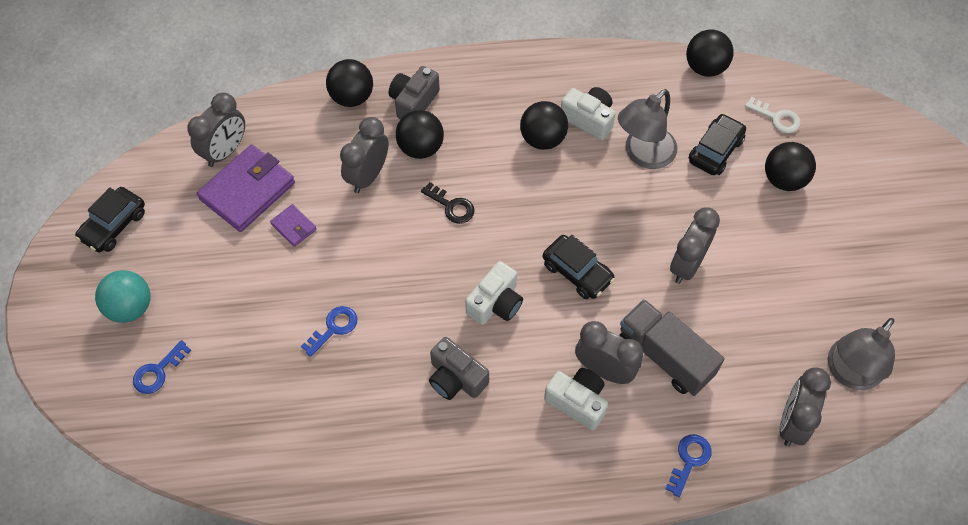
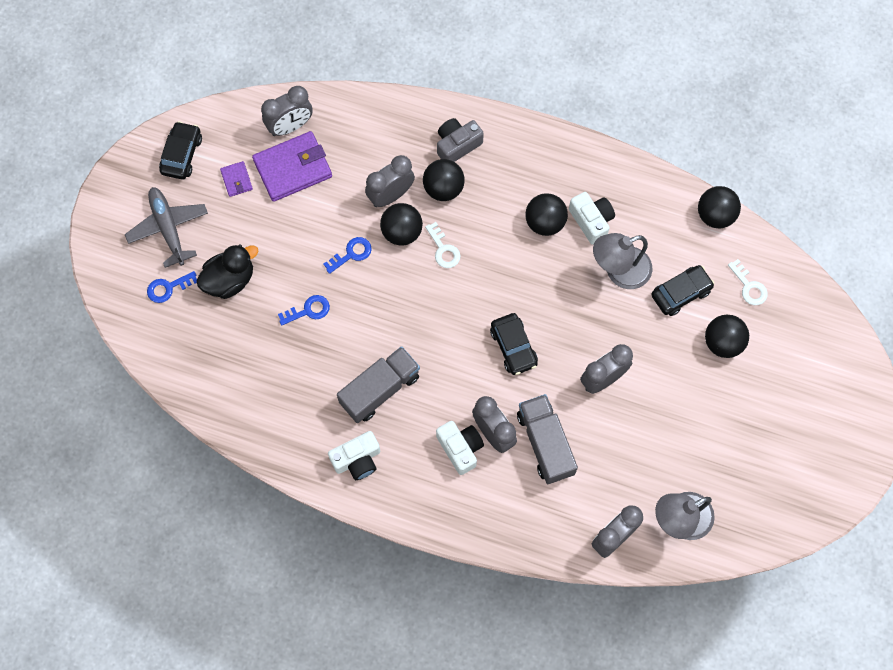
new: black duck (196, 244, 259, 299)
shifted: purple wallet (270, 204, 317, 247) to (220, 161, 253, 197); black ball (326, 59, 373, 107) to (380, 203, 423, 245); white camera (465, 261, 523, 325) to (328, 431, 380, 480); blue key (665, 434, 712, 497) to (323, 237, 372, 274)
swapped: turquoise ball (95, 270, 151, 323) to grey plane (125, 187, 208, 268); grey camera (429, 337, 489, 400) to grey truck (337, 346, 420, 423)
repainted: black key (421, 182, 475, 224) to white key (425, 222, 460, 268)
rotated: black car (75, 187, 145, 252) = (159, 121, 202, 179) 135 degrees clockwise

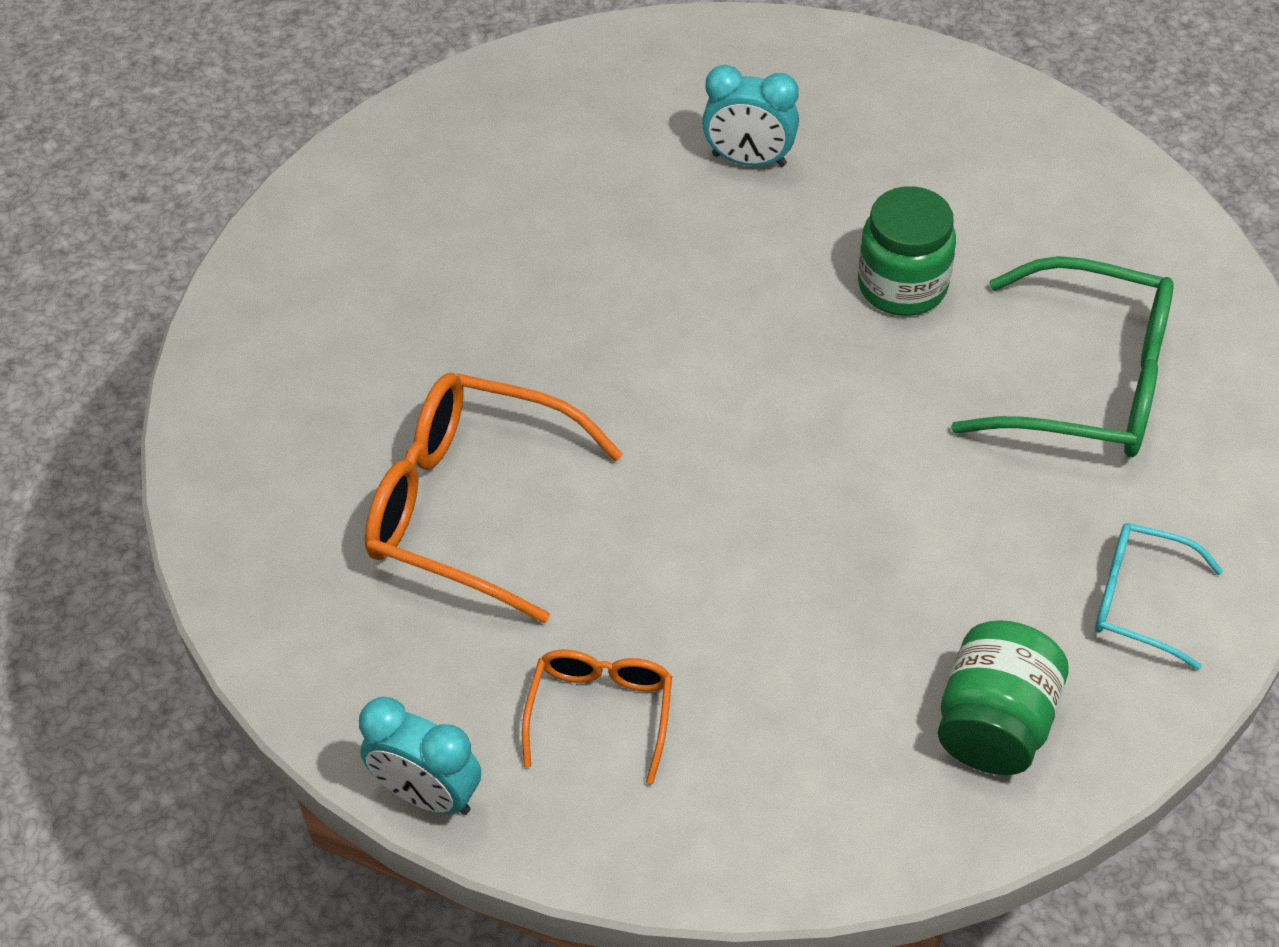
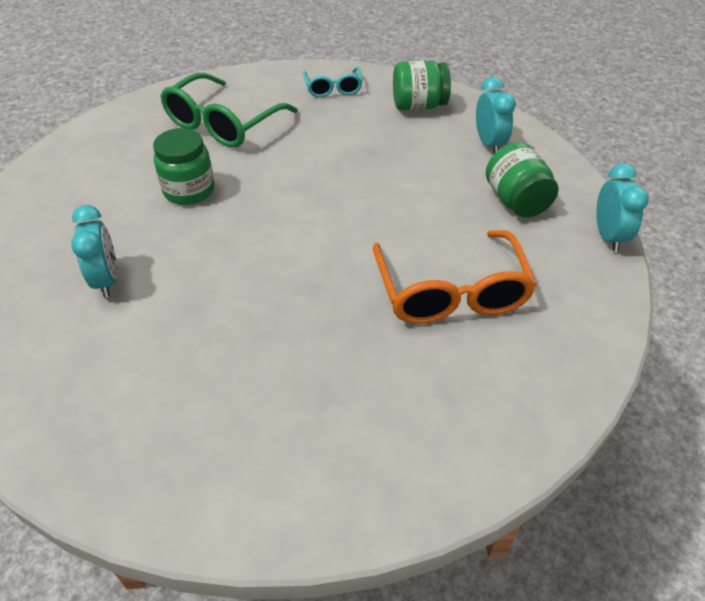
new: turquoise clock (476, 77, 516, 154)
swapped: orange glasses (522, 649, 672, 784) to green jar (486, 142, 558, 218)
rotated: green glasses (951, 256, 1174, 457) = (160, 73, 298, 148) 135 degrees counterclockwise

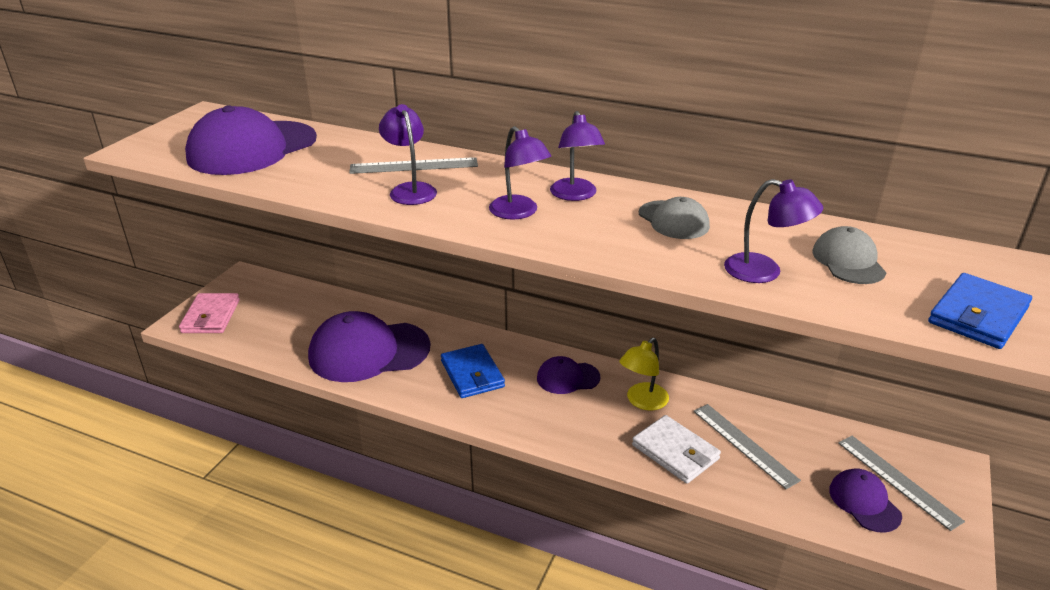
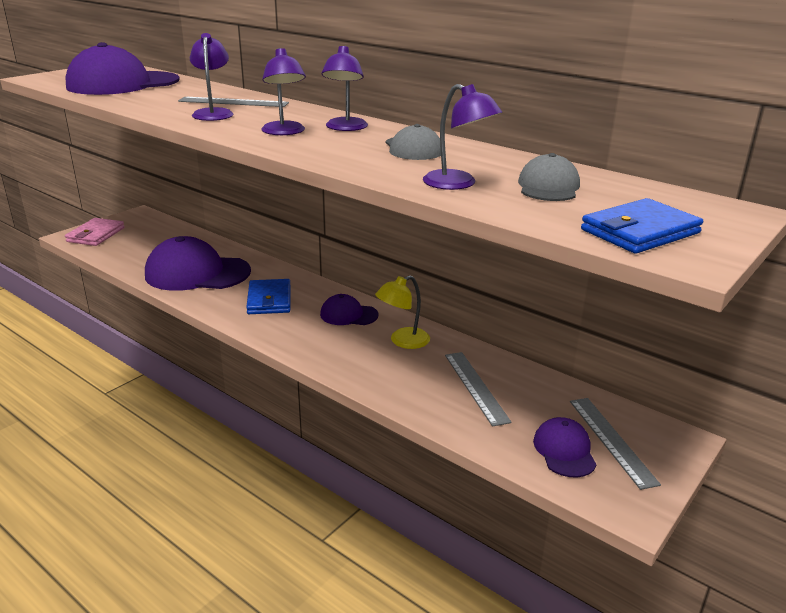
gone: white wallet (632, 415, 721, 484)

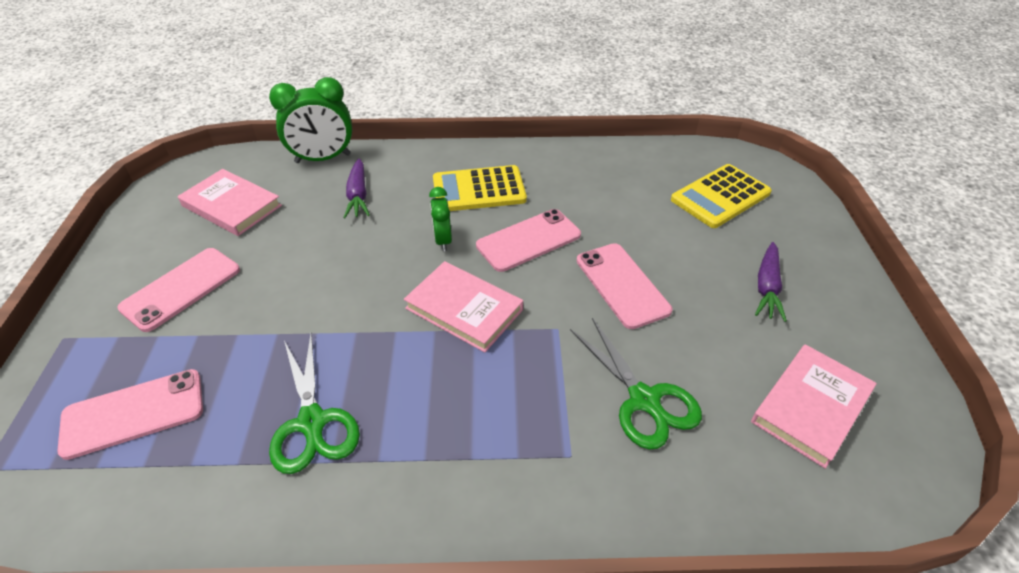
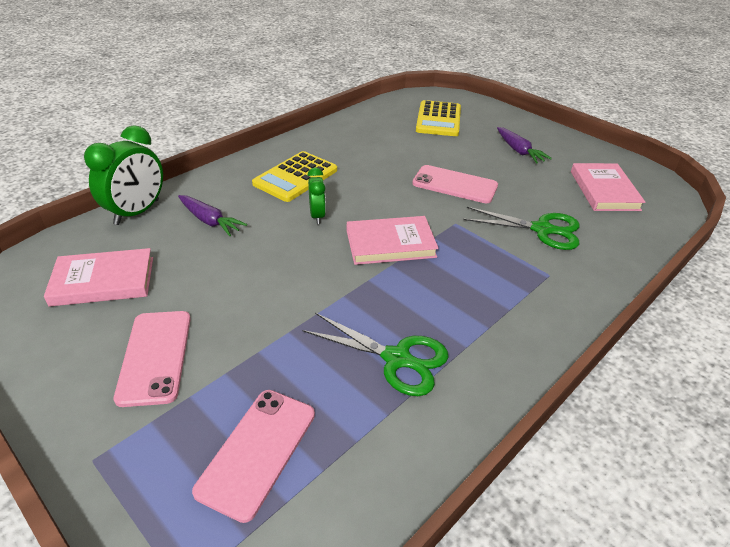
gone: pink phone (476, 209, 581, 272)
rotated: green clock (429, 187, 452, 251) = (307, 168, 326, 224) 135 degrees counterclockwise

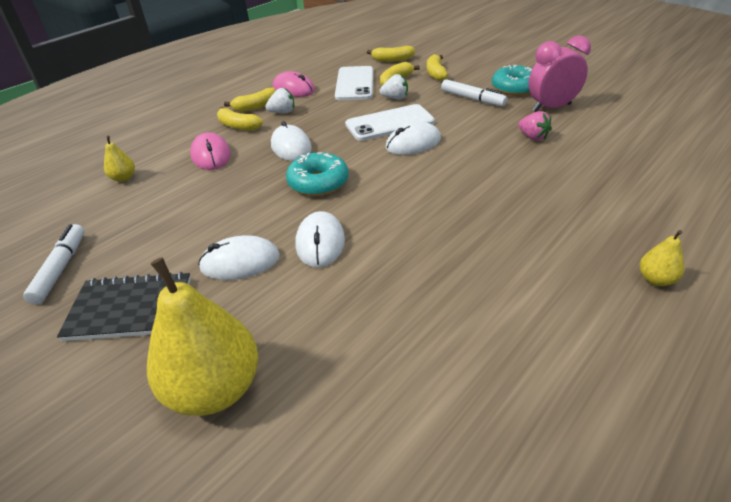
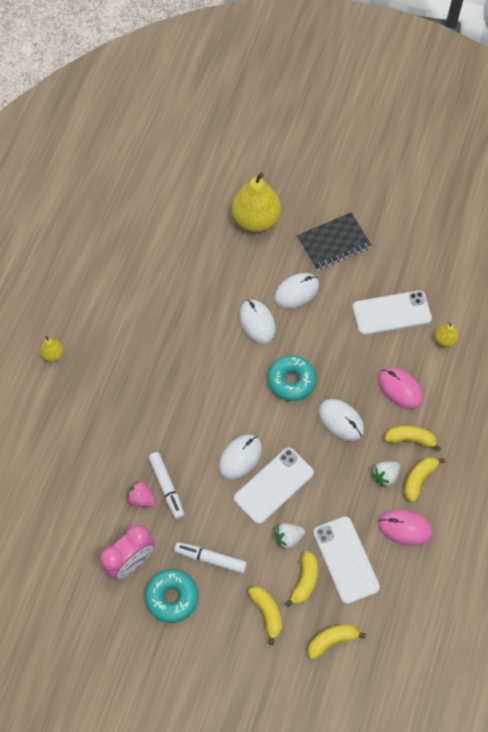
new: white phone (353, 290, 432, 335)
shifted: white marker (23, 224, 85, 305) to (148, 452, 184, 519)

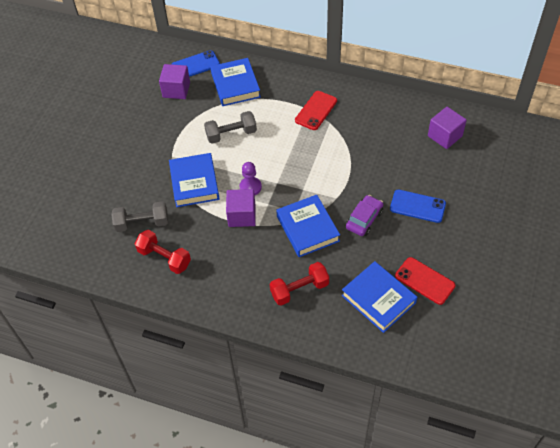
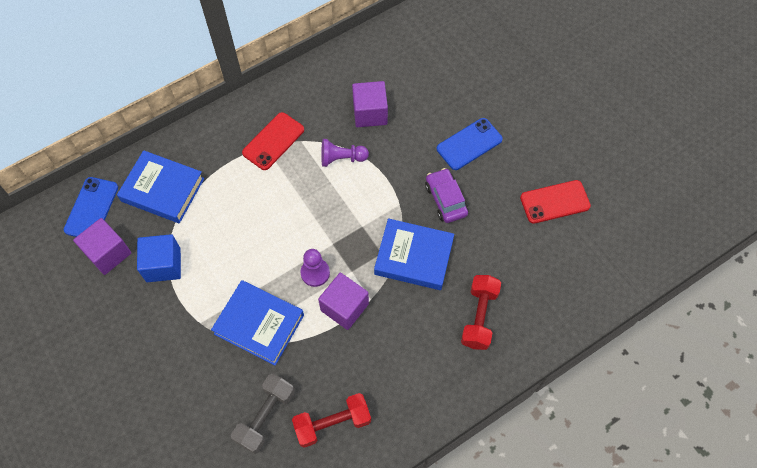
gone: grey dumbbell (204, 111, 257, 144); blue book (341, 261, 417, 333)
new: blue cube (137, 234, 181, 282); purple pawn (321, 139, 369, 167)
shifted: purple cube (428, 107, 467, 149) to (352, 81, 388, 127)
rotated: red phone (295, 91, 337, 130) = (242, 112, 304, 170) 60 degrees clockwise

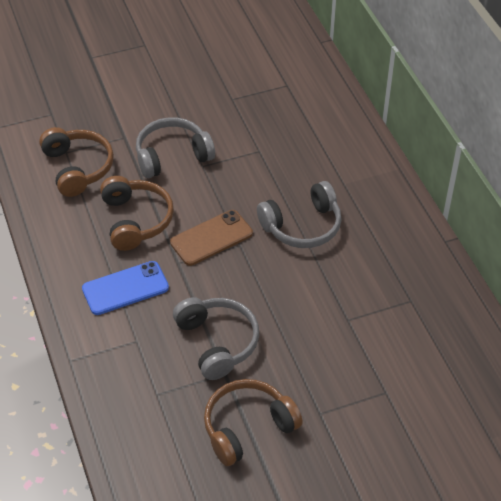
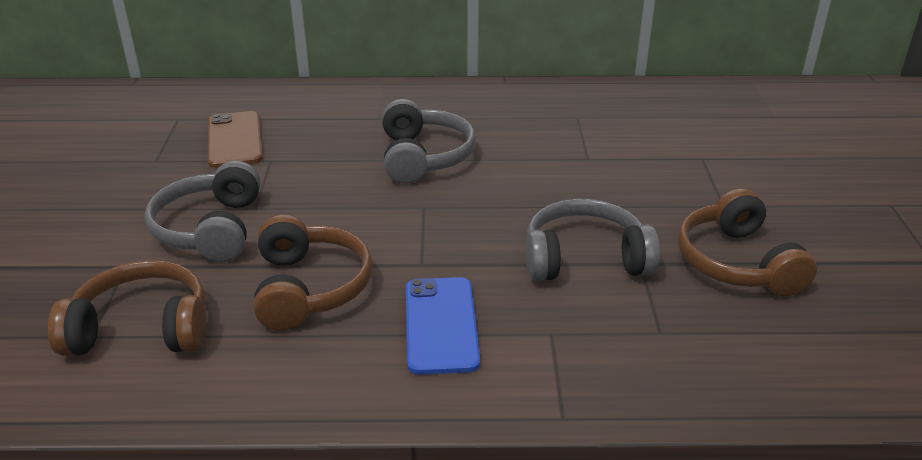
shifted: brown phone (170, 210, 253, 266) to (208, 111, 263, 168)
rotated: brown headphones (100, 176, 174, 251) = (253, 214, 372, 331) 75 degrees clockwise

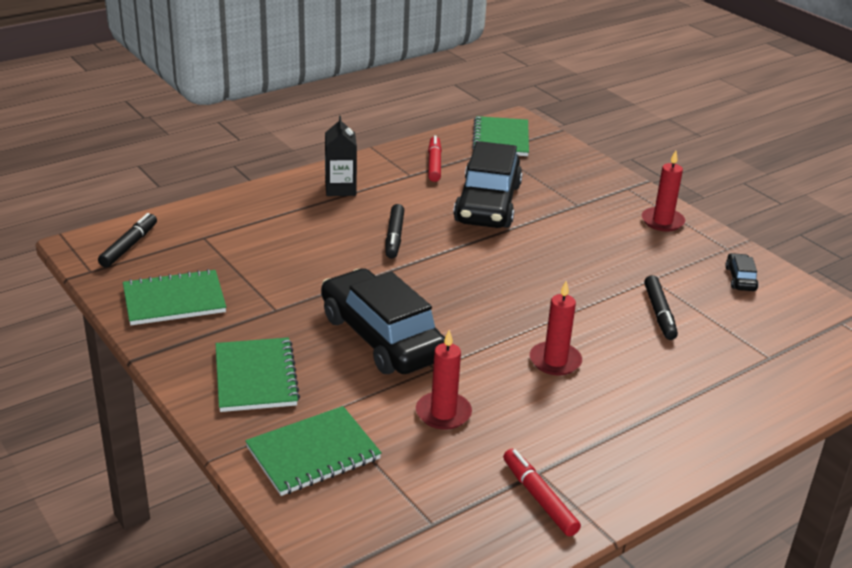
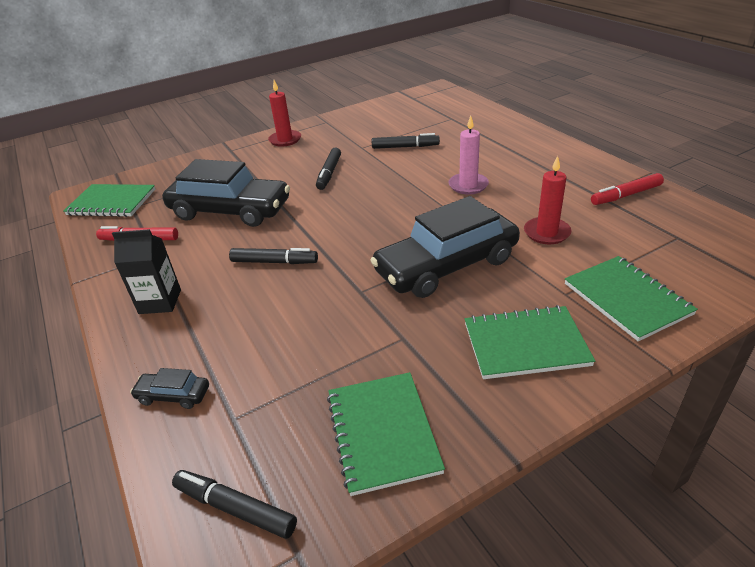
new: black marker (316, 147, 341, 190)
shifted: black car (725, 253, 758, 291) to (130, 368, 209, 409)
repainted: red candle (530, 281, 582, 376) to pink candle (448, 116, 489, 195)

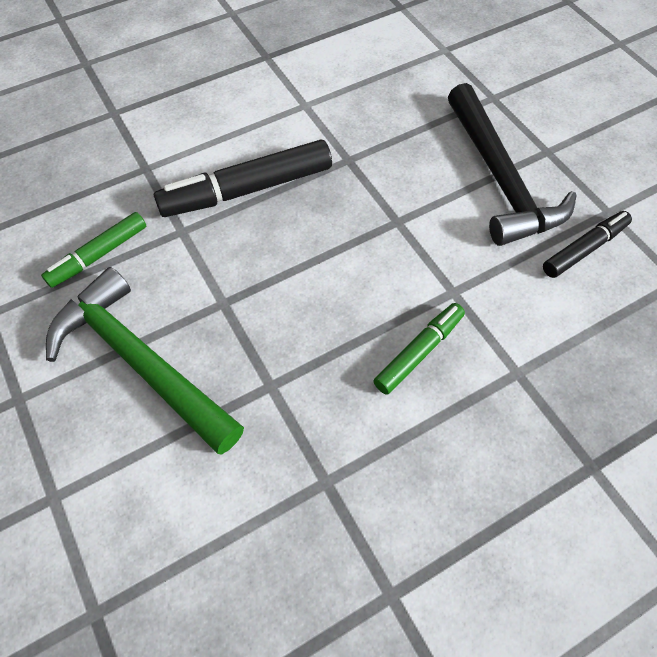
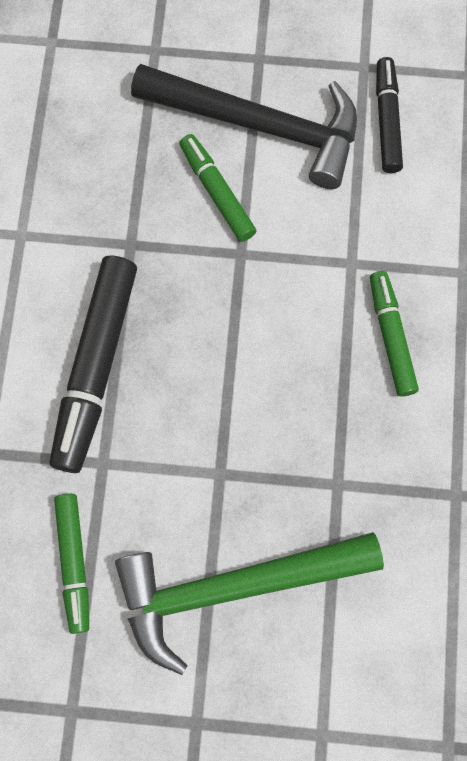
new: green marker (179, 134, 256, 242)

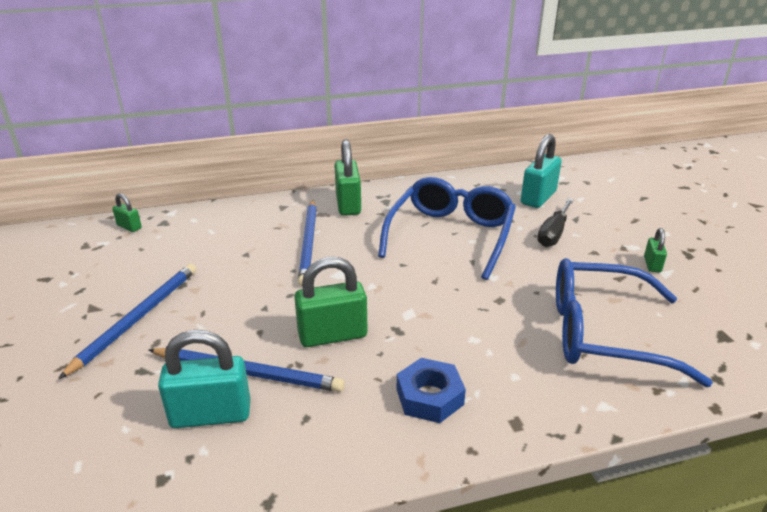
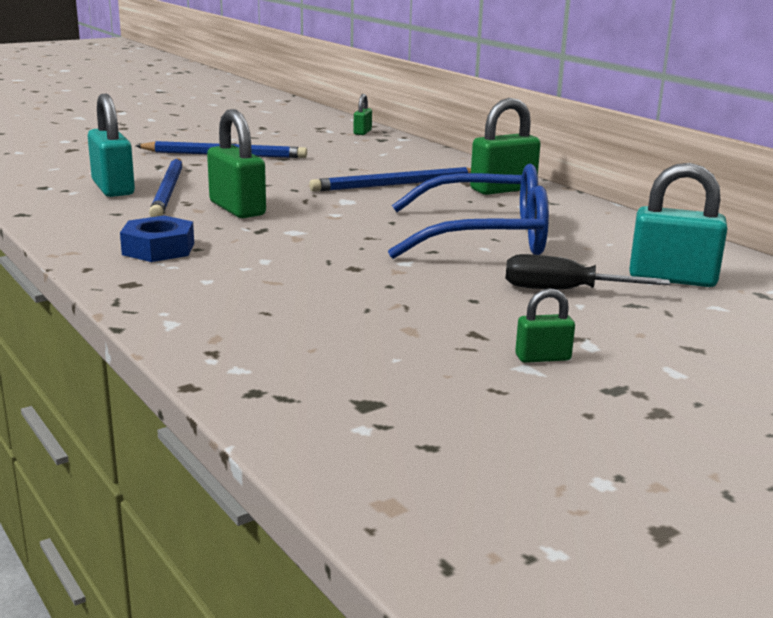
gone: blue glasses (556, 258, 713, 387)

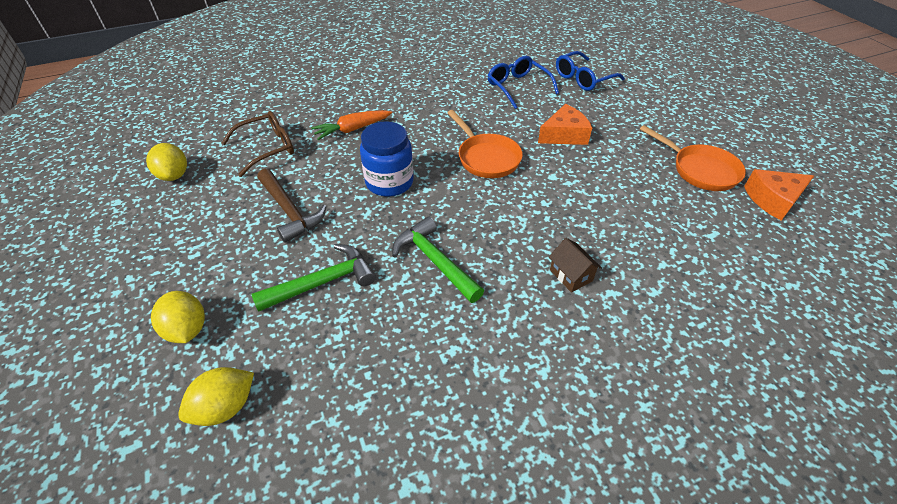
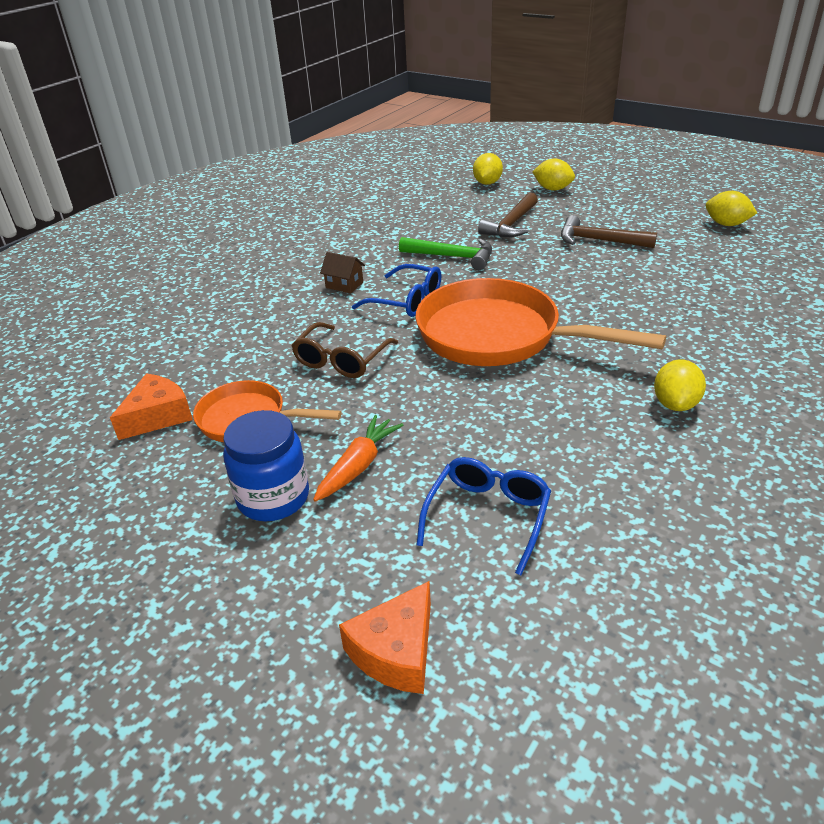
new: yellow lemon (654, 359, 706, 411)
shifted: brown glasses (222, 111, 294, 177) to (291, 322, 398, 378); orange carrot (311, 110, 392, 140) to (313, 415, 403, 502); blue jar (360, 121, 414, 197) to (223, 410, 309, 521); blue glasses (487, 56, 559, 109) to (352, 264, 442, 317); orange cheese (538, 104, 592, 145) to (339, 581, 431, 694)
repainted: green hammer (251, 244, 376, 312) to brown hammer (478, 193, 538, 237)
scaled: orange pan (447, 110, 523, 178) = (415, 278, 666, 366) x1.80

